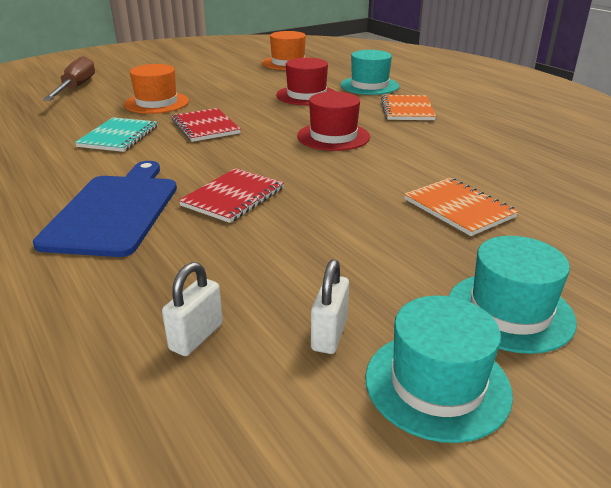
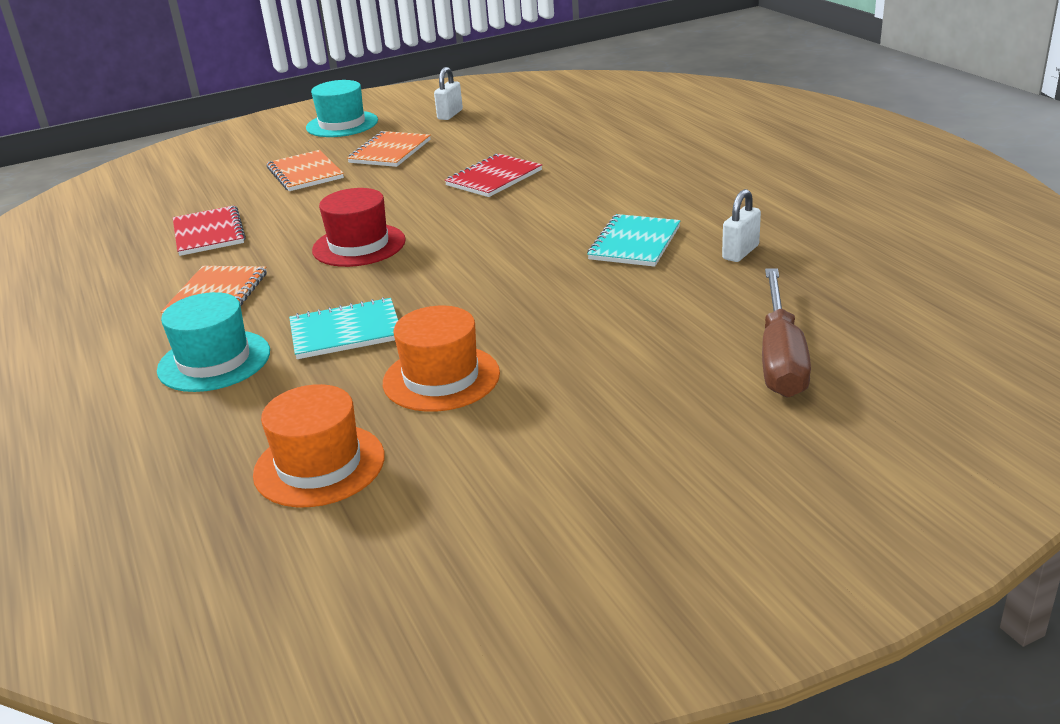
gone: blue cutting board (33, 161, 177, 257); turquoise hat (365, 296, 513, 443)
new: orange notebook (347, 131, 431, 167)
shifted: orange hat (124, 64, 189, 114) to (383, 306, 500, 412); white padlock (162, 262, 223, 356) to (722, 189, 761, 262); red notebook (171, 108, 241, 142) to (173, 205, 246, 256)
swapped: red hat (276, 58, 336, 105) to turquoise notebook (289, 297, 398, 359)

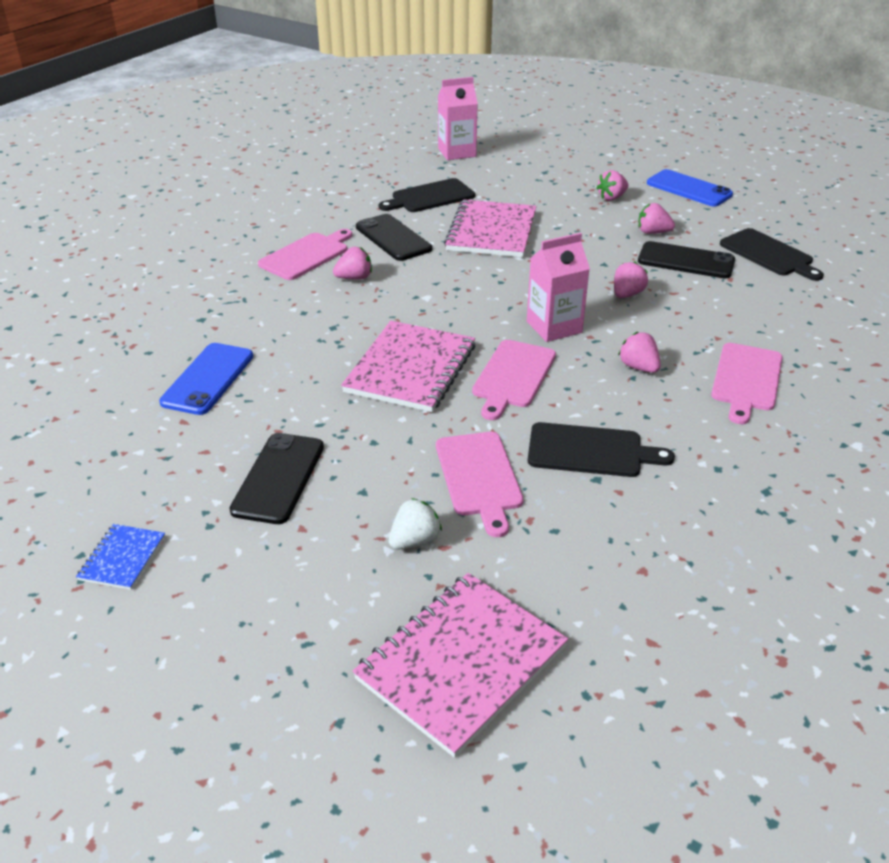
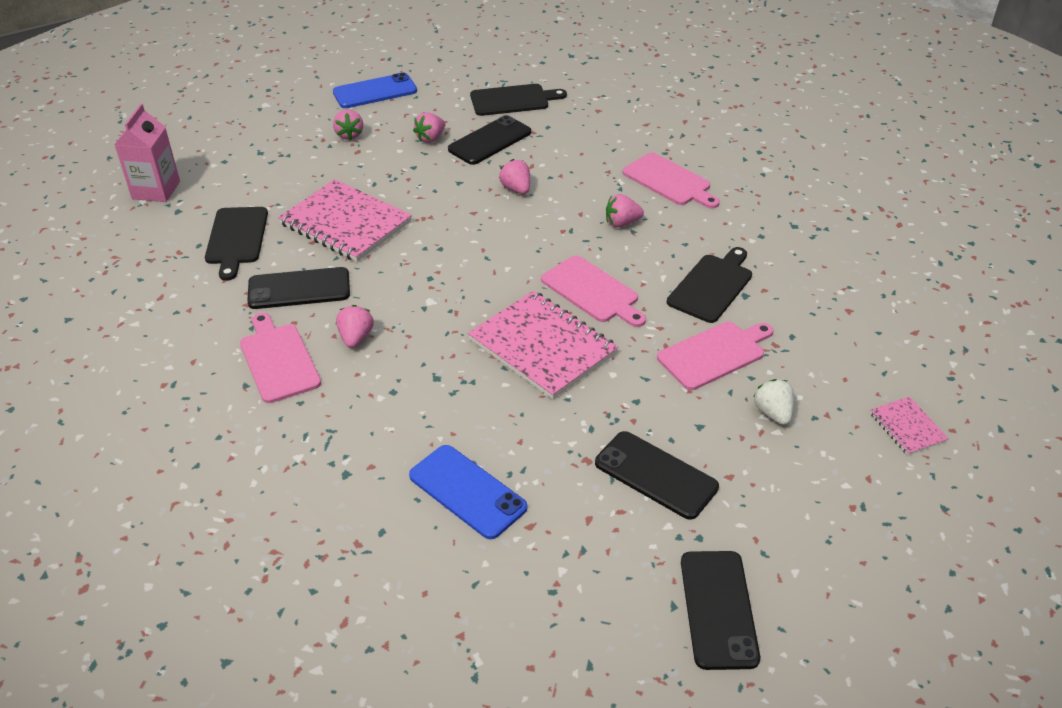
gone: pink carton (527, 233, 590, 342)
swapped: blue notebook (76, 524, 165, 590) to black phone (681, 551, 760, 670)
rotated: pink cutting board (436, 432, 523, 537) = (657, 322, 774, 390) 45 degrees counterclockwise
scaled: pink notebook (353, 573, 568, 758) = (870, 397, 949, 455) x0.48

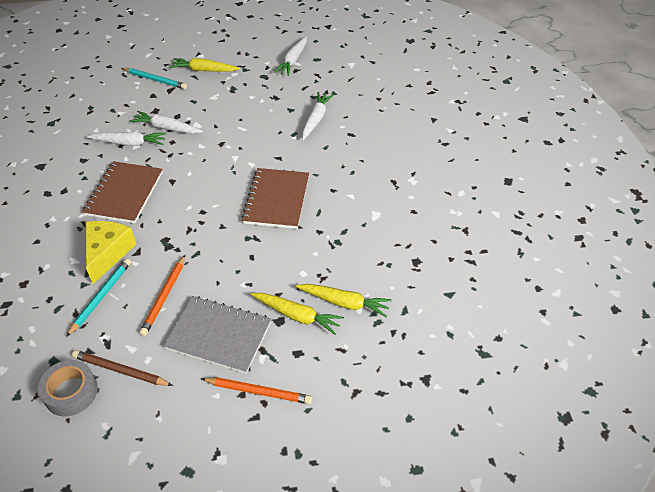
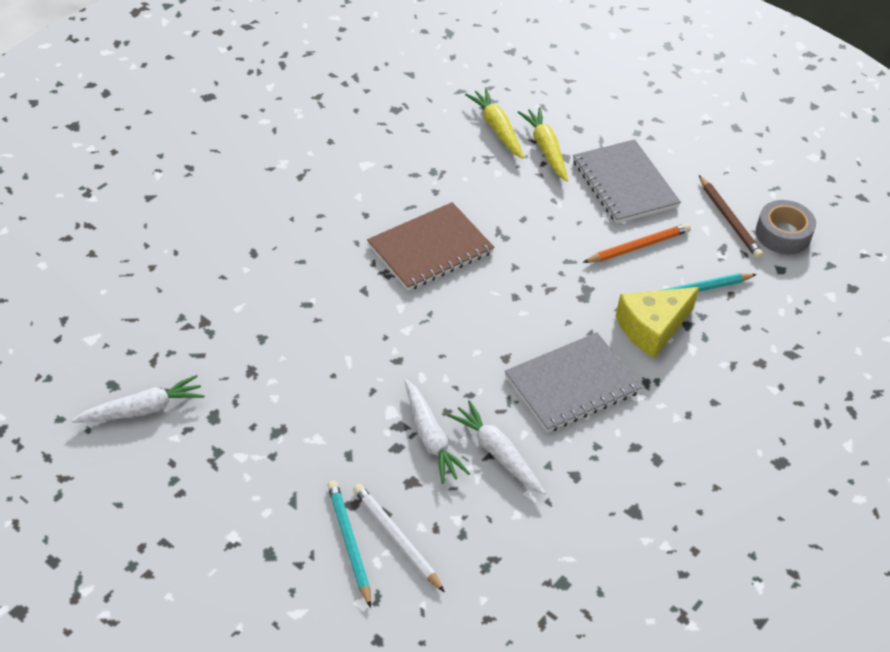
gone: yellow carrot (169, 58, 240, 72); orange pencil (201, 377, 312, 404); white carrot (302, 92, 334, 140)
new: white pencil (353, 484, 445, 592)
repainted: brown notebook (82, 161, 163, 223) to grey notebook (505, 332, 642, 432)

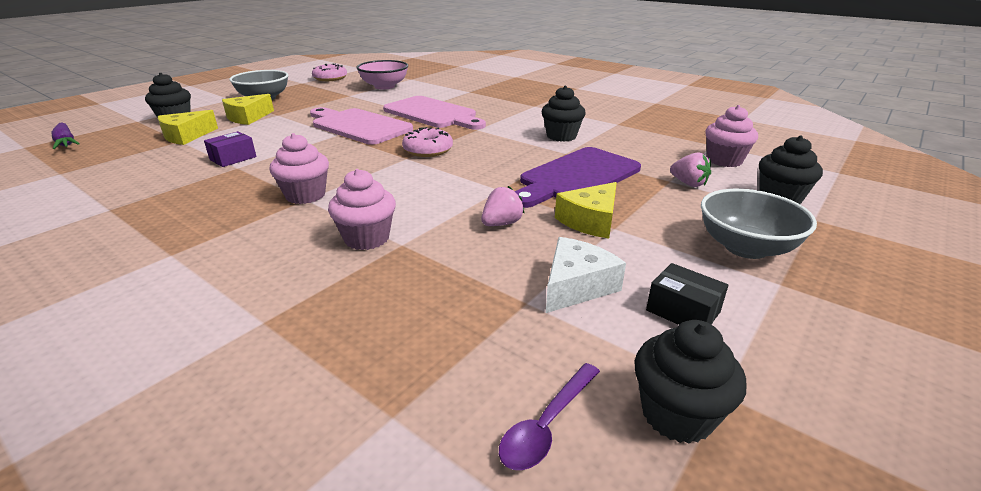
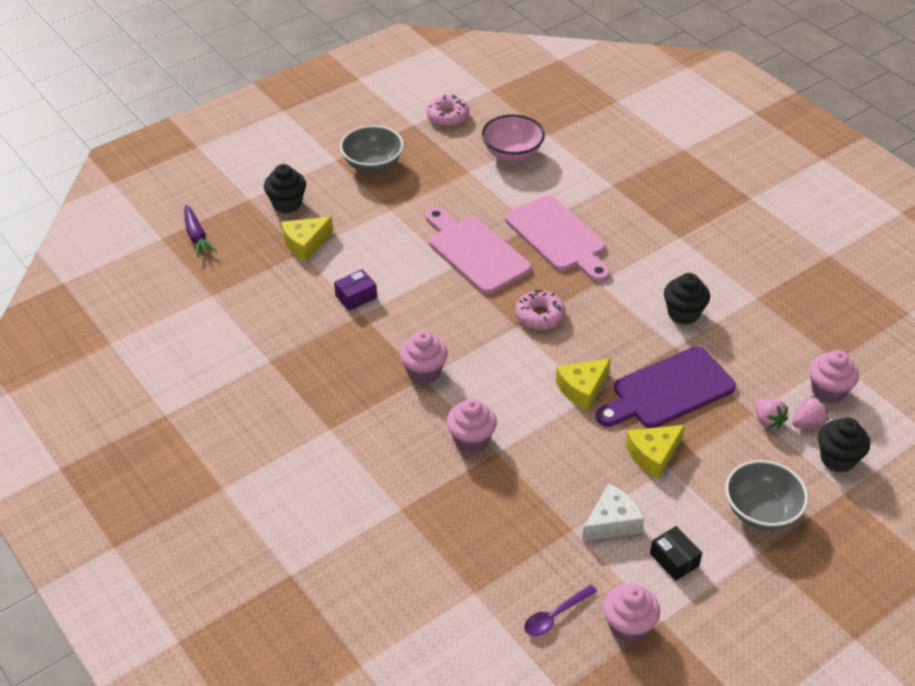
shifted: yellow cheese (222, 94, 274, 125) to (556, 358, 611, 411); pink strawberry (481, 186, 525, 226) to (792, 396, 828, 428)
repainted: black cupcake (634, 320, 746, 444) to pink cupcake (603, 584, 660, 643)

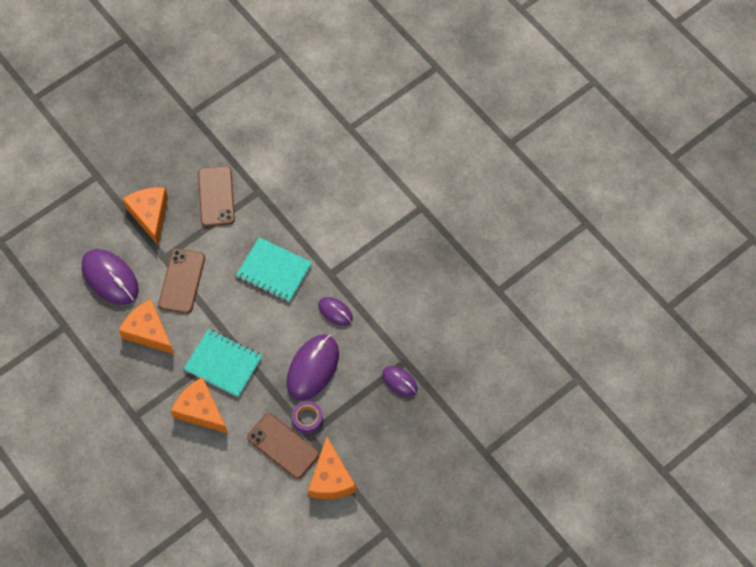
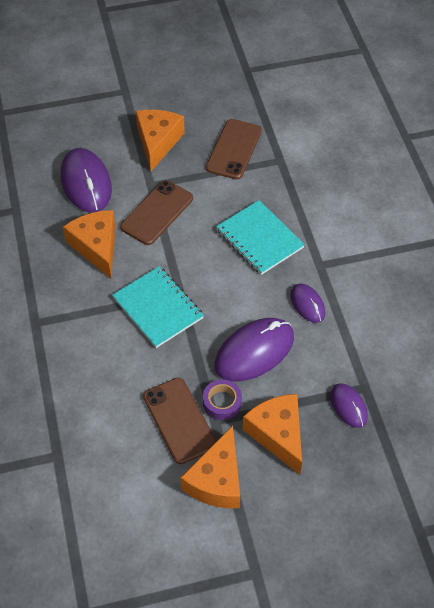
shifted: orange cheese (171, 377, 228, 433) to (243, 394, 302, 475)

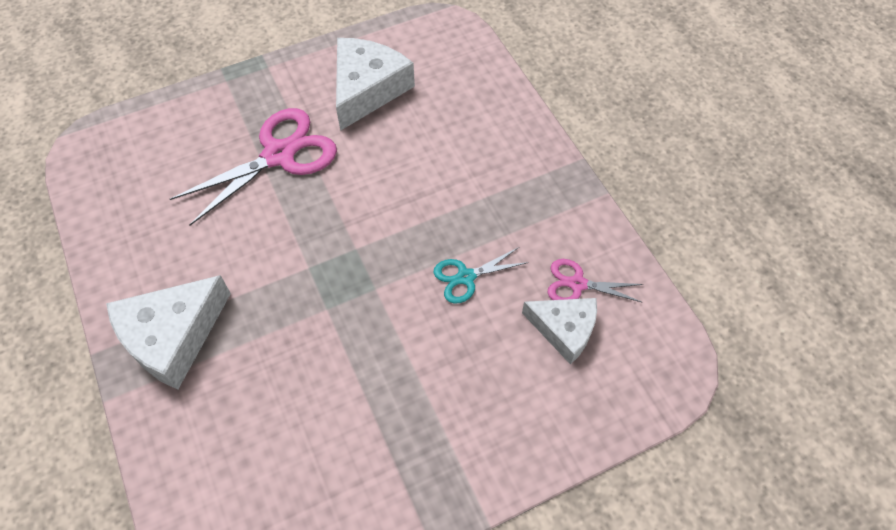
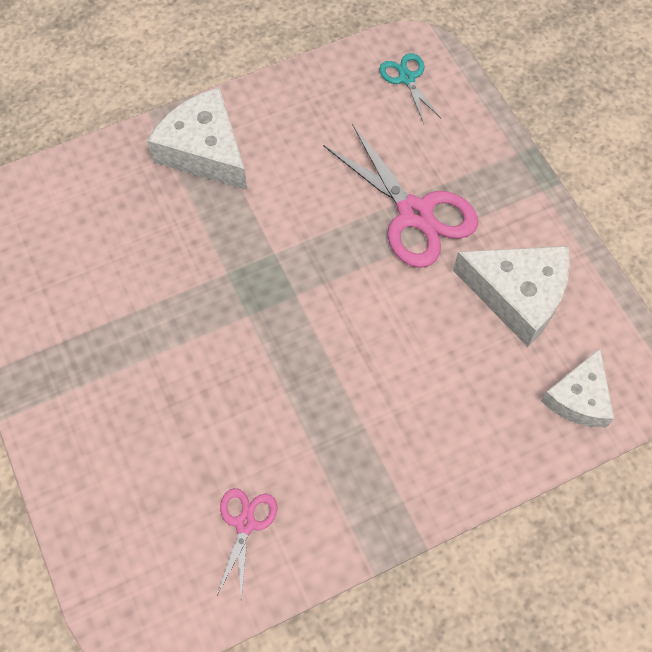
shifted: turquoise scissors (433, 247, 529, 304) to (379, 53, 441, 124); white cheese (522, 298, 597, 365) to (541, 348, 614, 428)

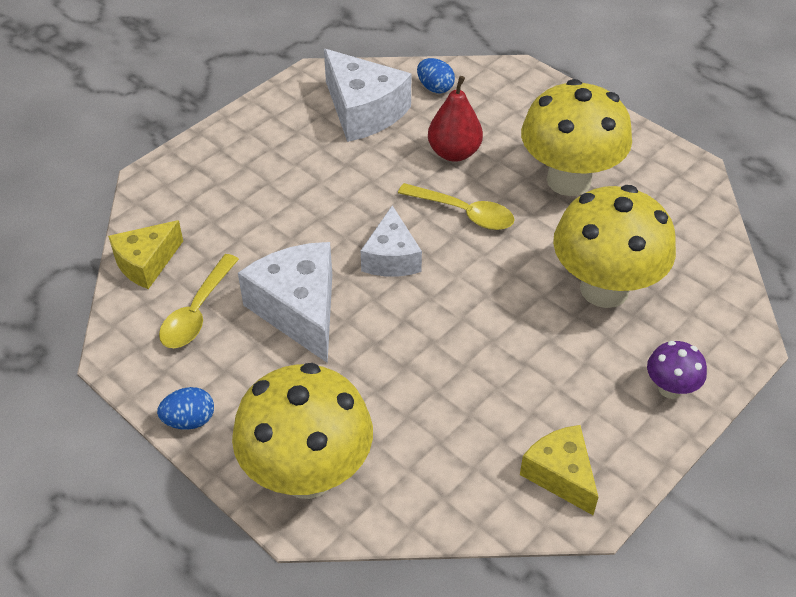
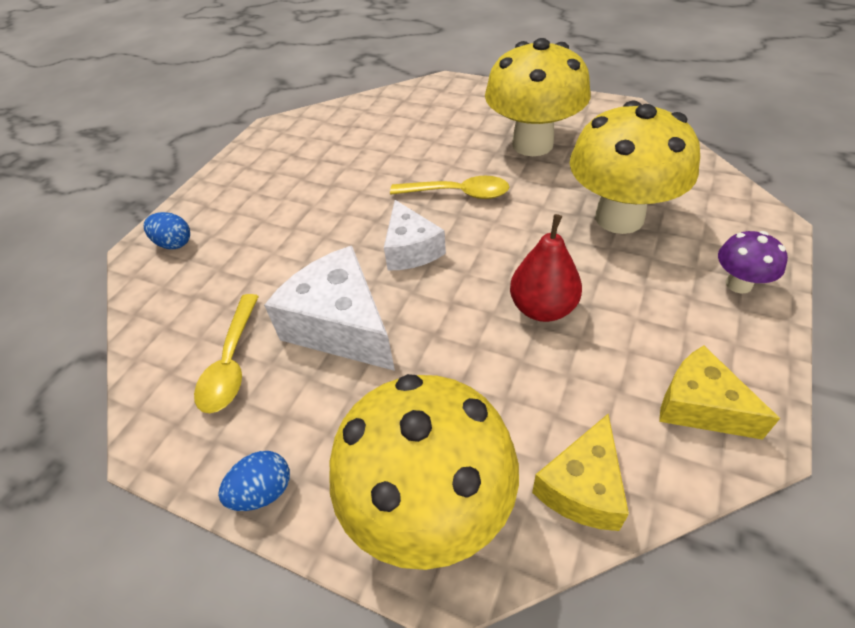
gone: white cheese (324, 49, 411, 142)
shifted: yellow cheese (108, 220, 183, 289) to (532, 414, 629, 531); blue egg (417, 58, 455, 94) to (144, 212, 190, 249); red pear (428, 76, 483, 162) to (510, 214, 582, 322)

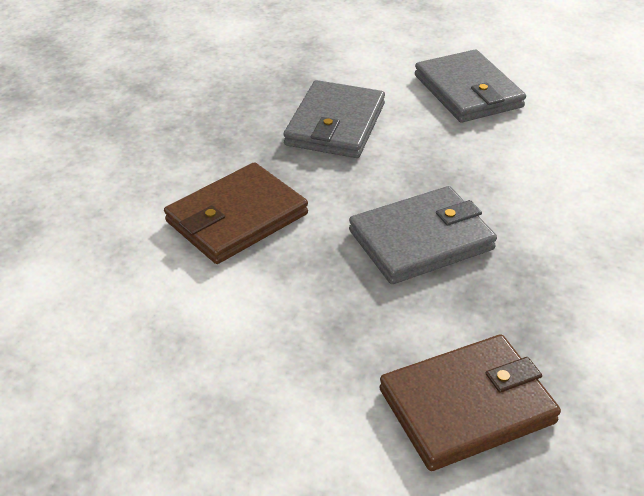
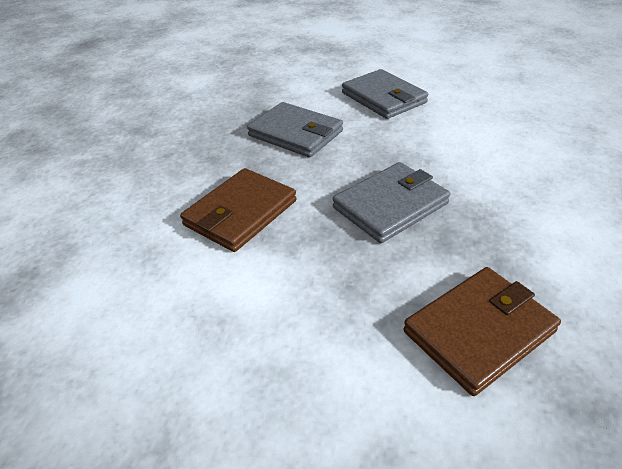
rotated: grey wallet (284, 80, 385, 158) = (247, 102, 343, 157) 60 degrees counterclockwise

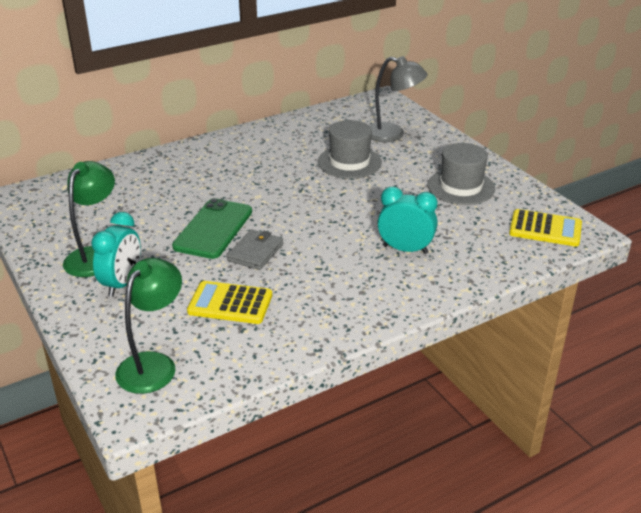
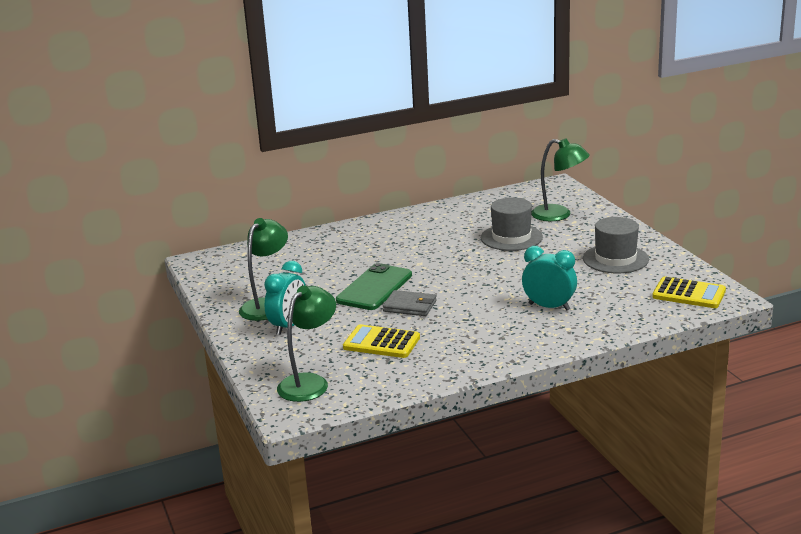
repainted: grey lamp (369, 56, 428, 142) to green lamp (531, 138, 590, 221)
rotated: grey wallet (227, 230, 283, 270) = (383, 290, 437, 316) 75 degrees clockwise

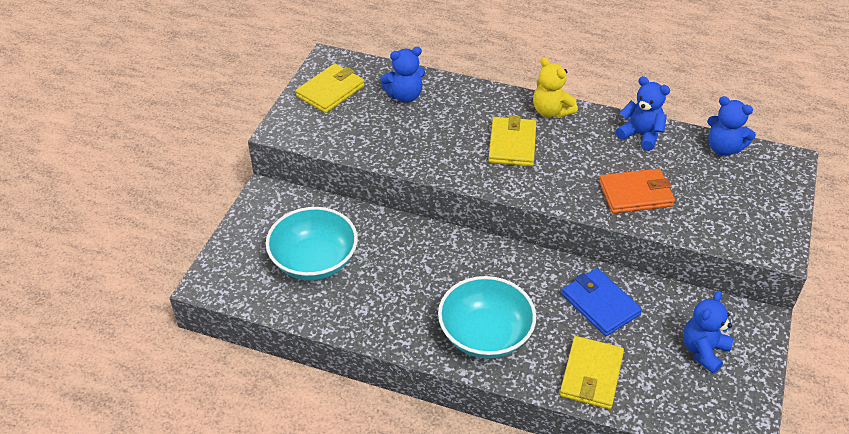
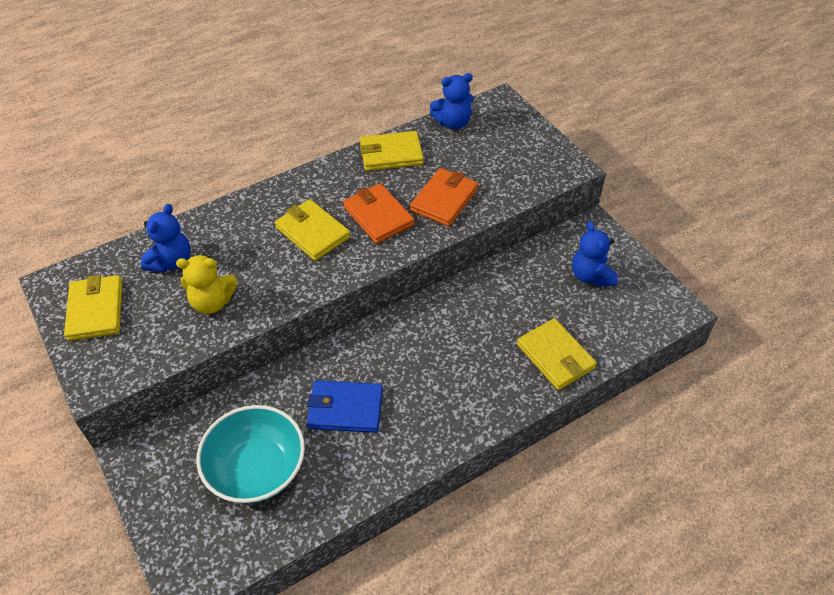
gone: turquoise bowl (438, 276, 536, 359)
new: orange wallet (343, 183, 415, 244)
shifted: yellow teddy bear (533, 57, 578, 118) to (176, 255, 238, 314); blue wallet (562, 268, 642, 336) to (307, 380, 383, 433)
swapped: blue teddy bear (616, 76, 670, 151) to yellow wallet (360, 131, 424, 171)

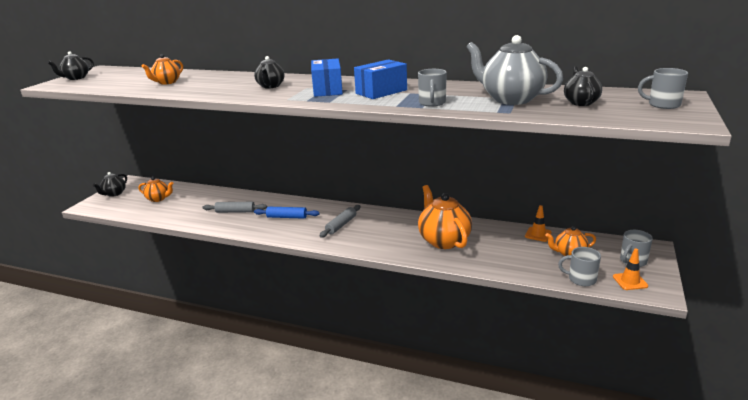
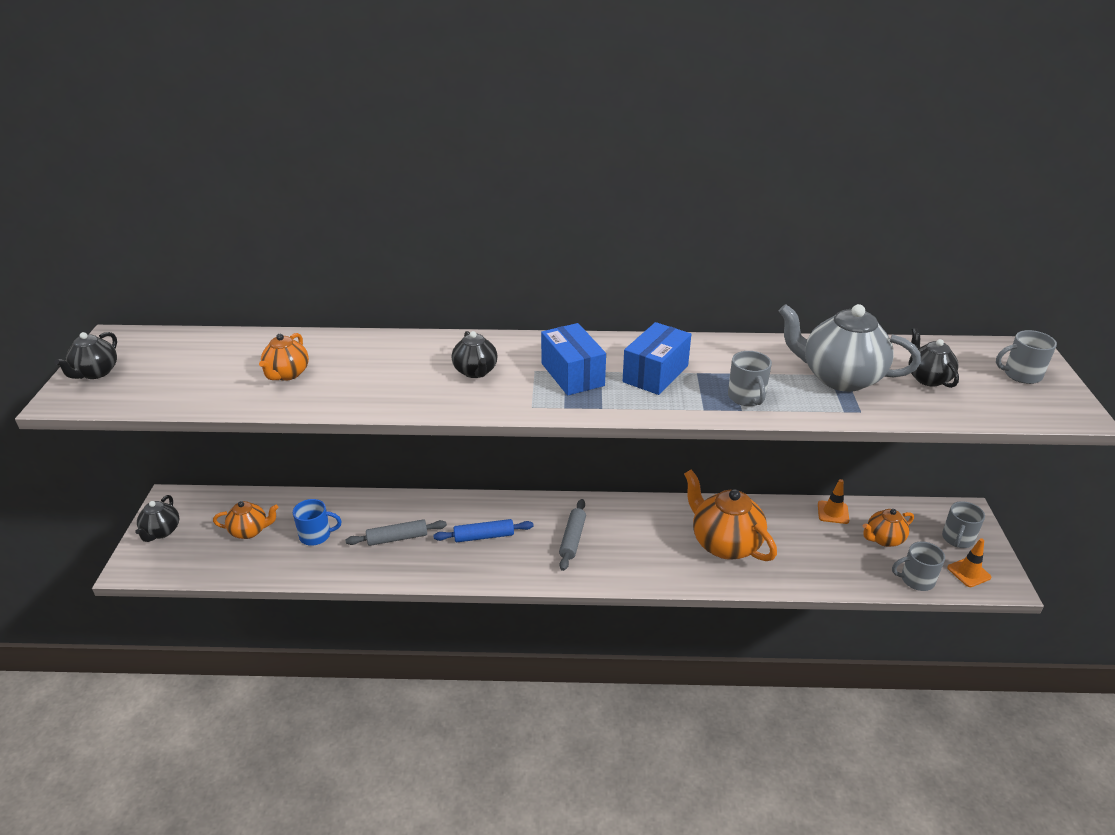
new: blue mug (293, 499, 342, 546)

